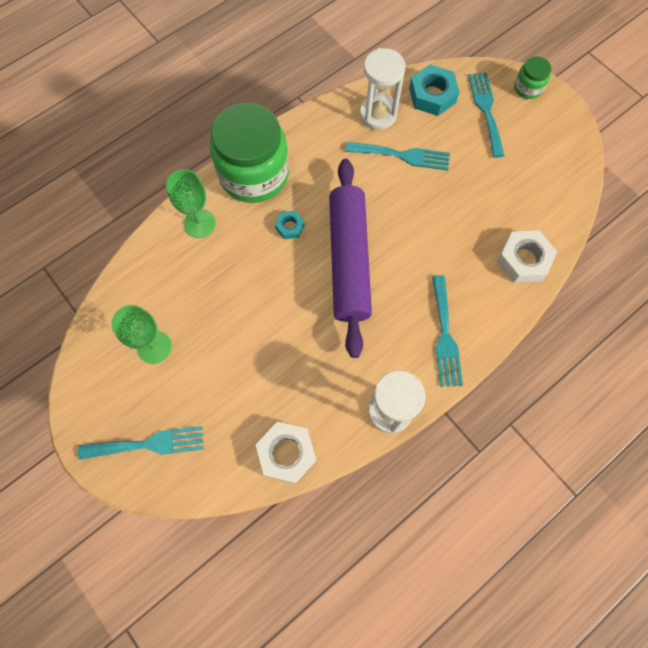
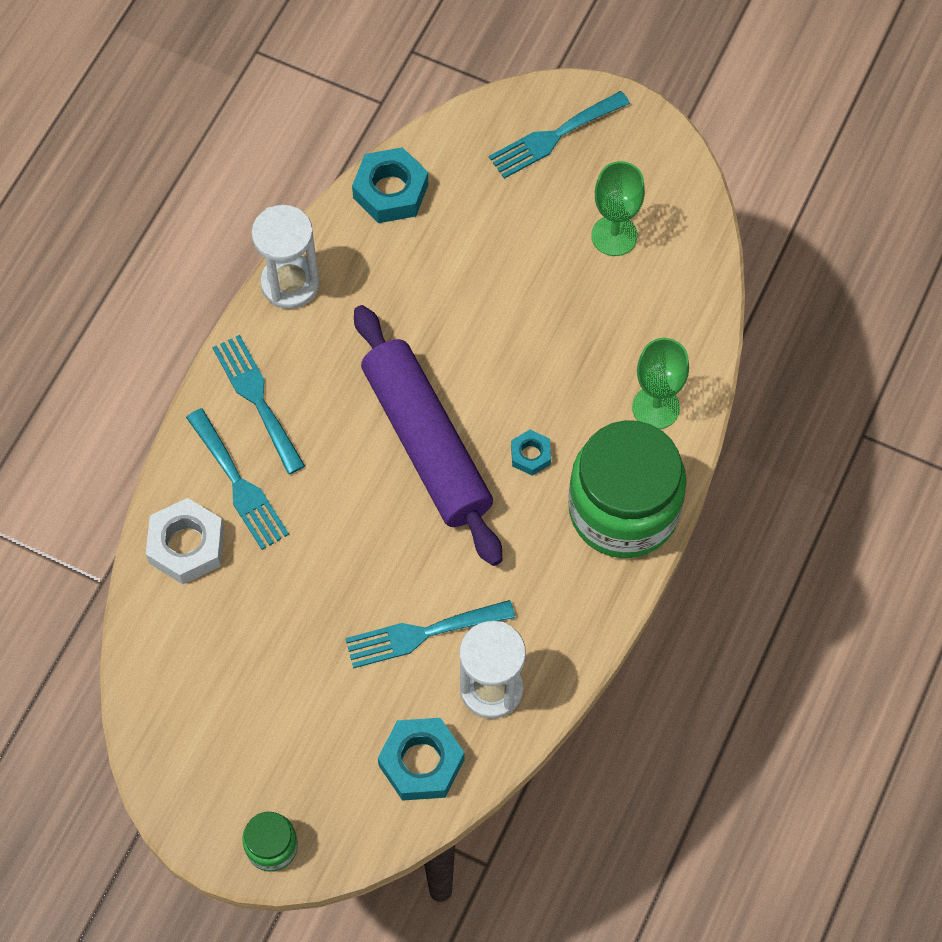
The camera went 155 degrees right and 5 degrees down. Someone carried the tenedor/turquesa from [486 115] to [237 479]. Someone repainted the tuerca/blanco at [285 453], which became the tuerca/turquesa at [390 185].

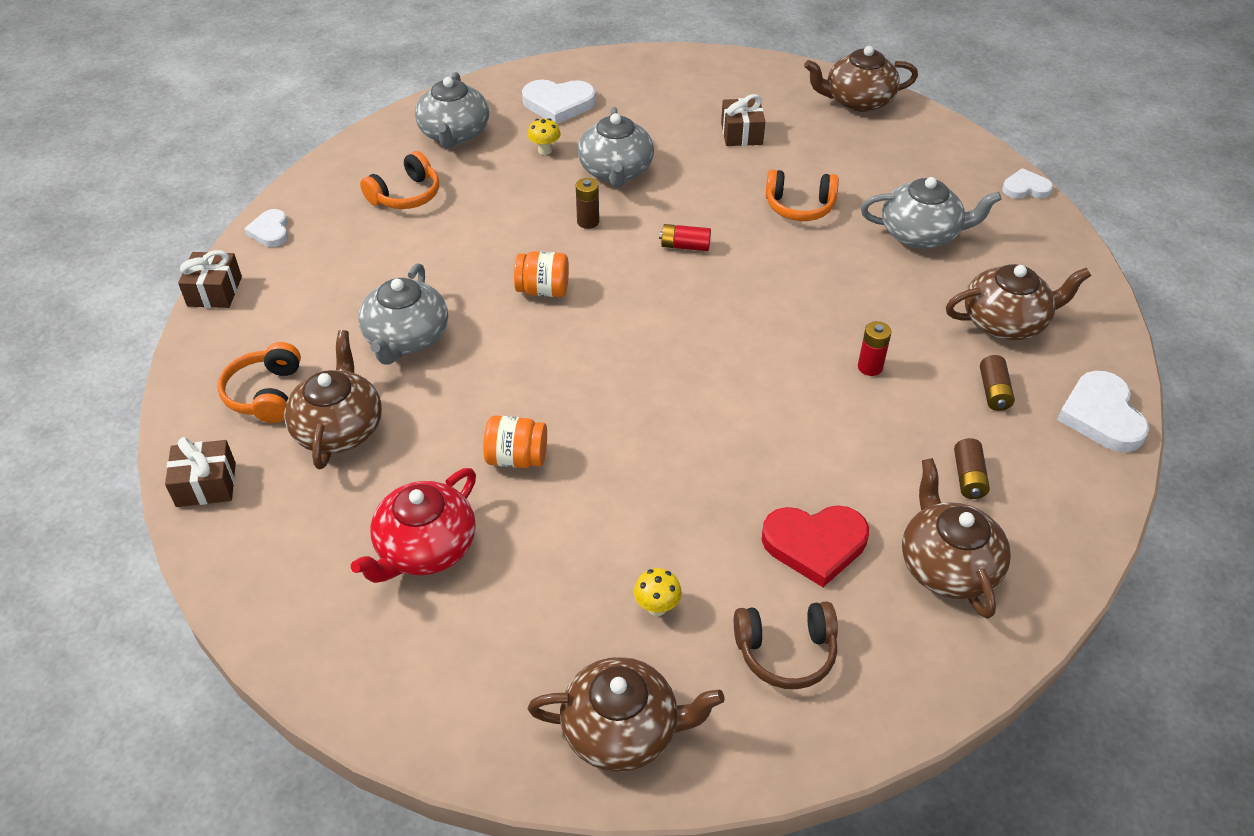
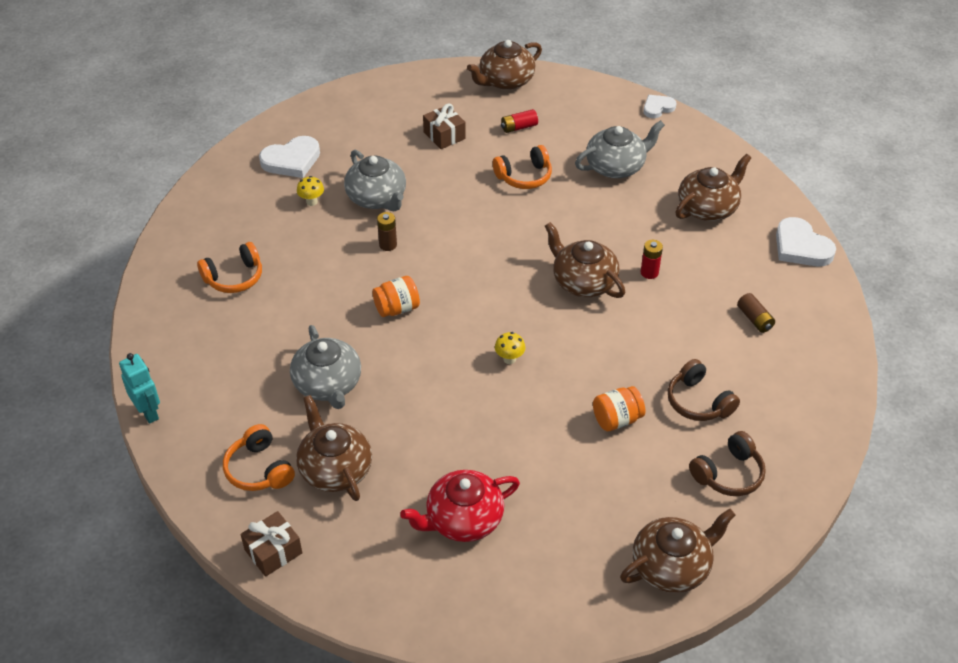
The camera went 30 degrees left and 0 degrees up. Someone took away the corazón/blanco at [266 228]. Someone took away the tetera/gris at [452 110]. Someone took away the pila/marrón at [997 383]. Someone carried the tarro/naranja from [515 441] to [619 408]. Someone carried the seta/amarillo from [658 592] to [510 348]. Someone carried the pila/rojo from [685 237] to [519 121]. Someone carried the tetera/marrón from [956 538] to [585 260]. Someone swapped the regalo/marrón at [210 279] for the robot/turquesa at [139 388]. Someone swapped the corazón/rojo at [815 546] for the auriculares/marrón at [704 390]. Someone rotated the tetera/rojo at [413 525] by 60 degrees clockwise. Someone rotated the auriculares/naranja at [399 180] by 45 degrees clockwise.

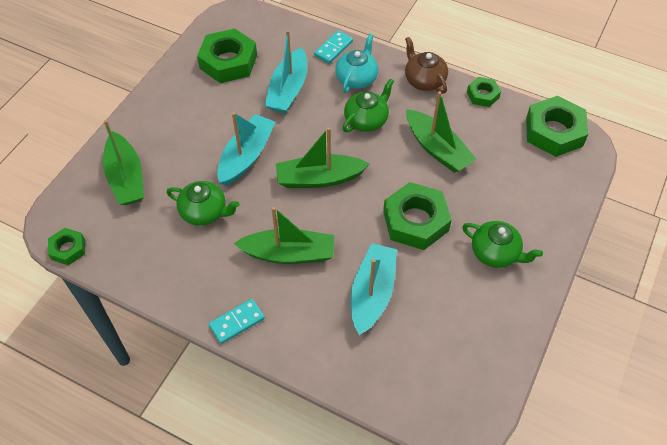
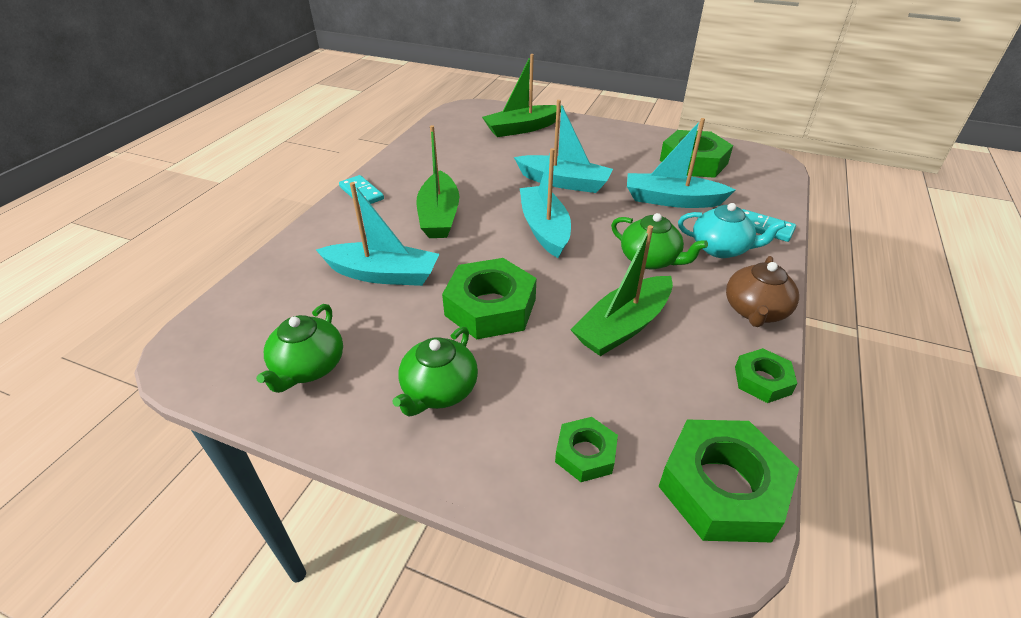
The camera went 85 degrees right and 15 degrees down. Someone carried the tuerca/verde from [66 246] to [586 449]. Someone carried the tetera/verde from [203 203] to [299 348]. Someone repainted the barco/verde at [322 157], which became the barco/turquesa at [545 203]. Someone rotated the tetera/marrón at [426 65] by 150 degrees clockwise.

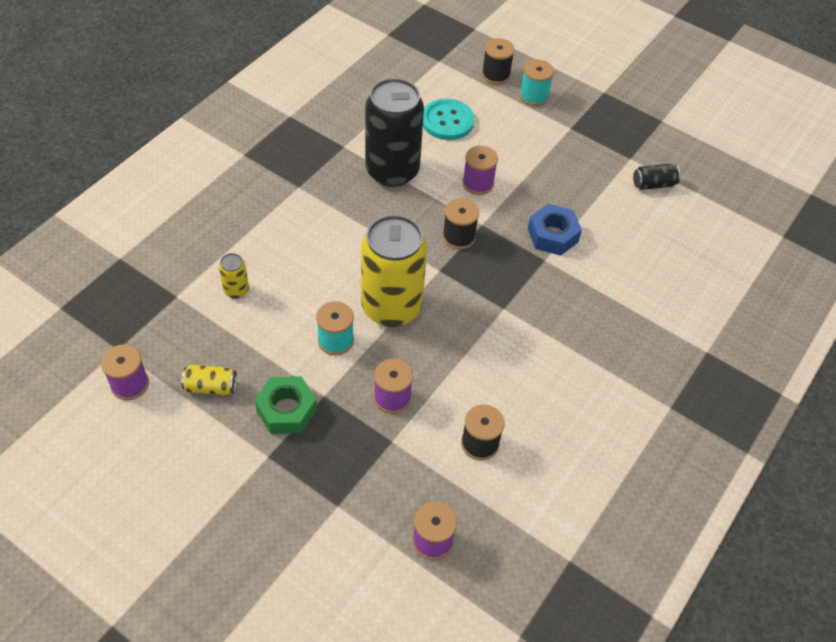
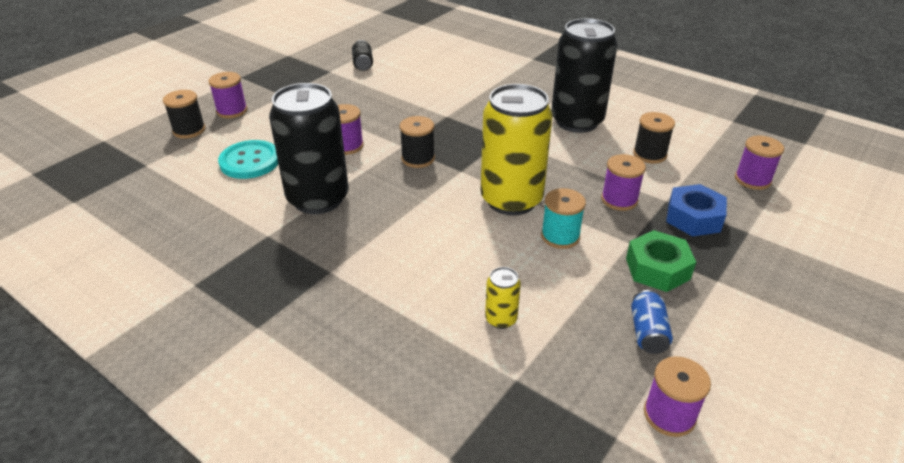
The camera went 85 degrees left and 15 degrees down. Someone put down the lata/negro at [584 75]. Someone carried the tuerca/azul from [555 230] to [696 210]. Someone repainted the lata/amarillo at [209 380], which became the lata/azul at [652 322]. Someone repainted the carrete/turquesa at [537 83], which became the carrete/morado at [227 95].

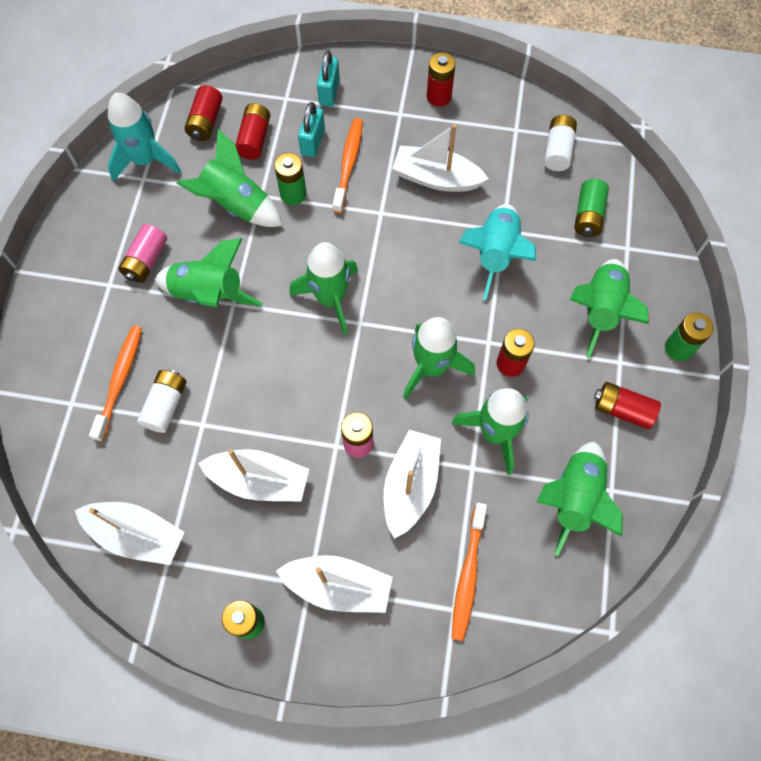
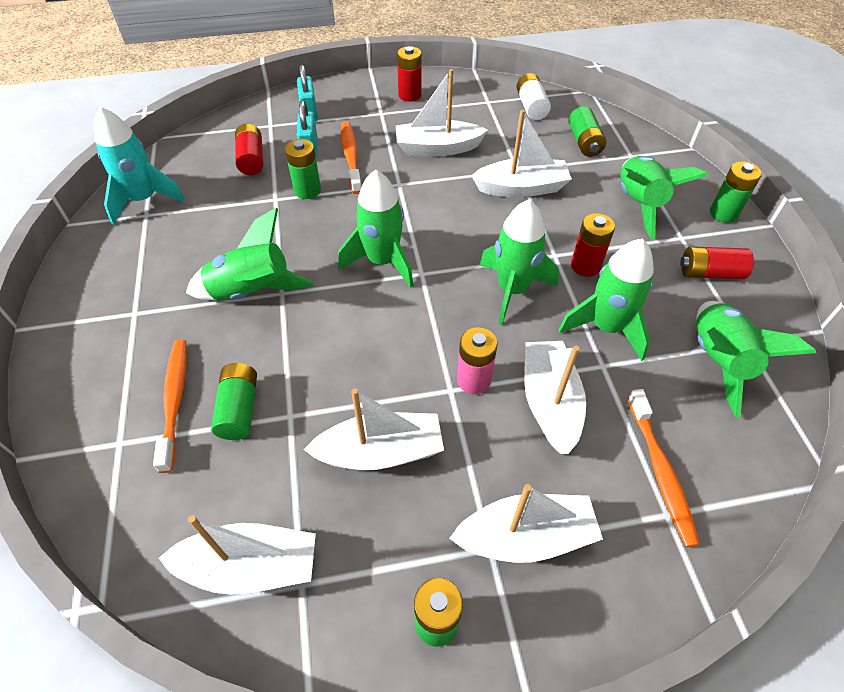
The camera went 20 degrees left and 15 degrees down. Someone took away the pila/rosa at [142 253]. Someone took away the cohete/verde at [229 178]. Someone took away the pila/rojo at [203 113]. Someone swapped the cohete/turquesa at [497 252] for the barco/blanco at [521 153]. Someone repainted the pila/blanco at [161 401], which became the pila/verde at [234 401].

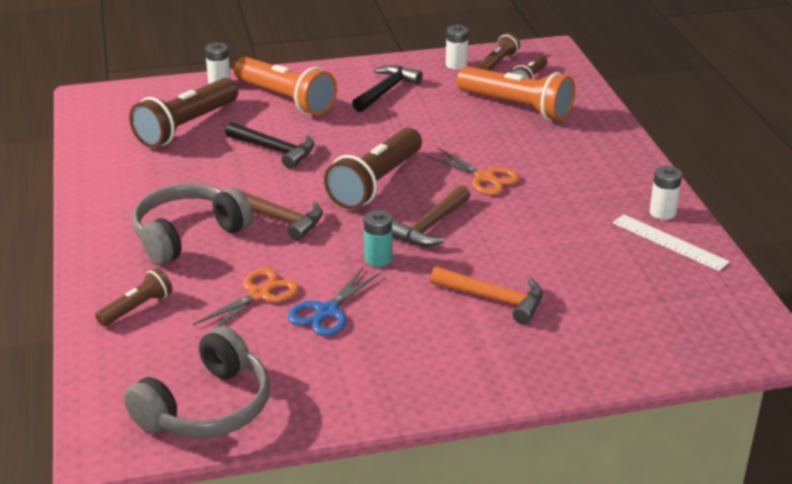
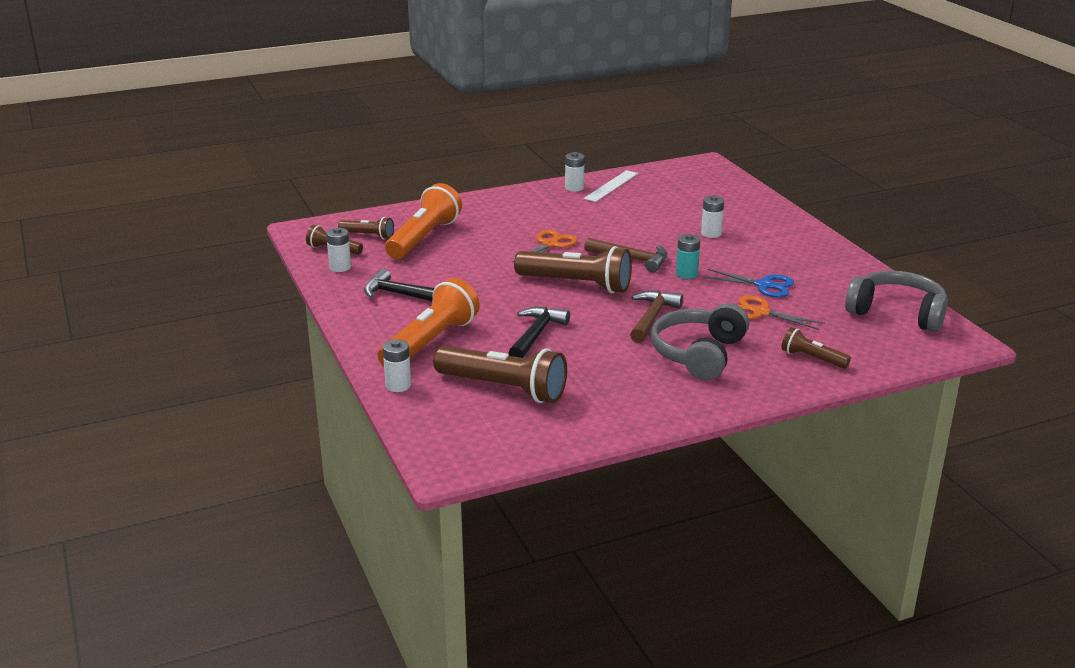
The camera went 100 degrees left and 5 degrees down. Someone swapped the martillo/naranja at [486 295] for the pila/blanco at [712 216]. Someone rotated the auriculares/gris at [192 224] by 75 degrees clockwise.

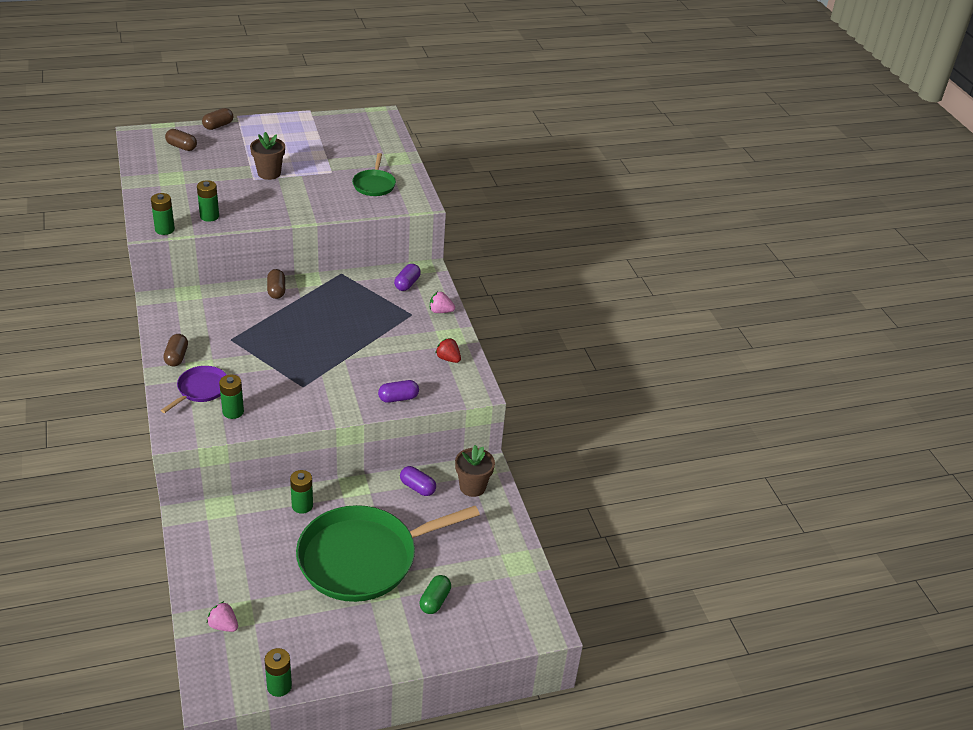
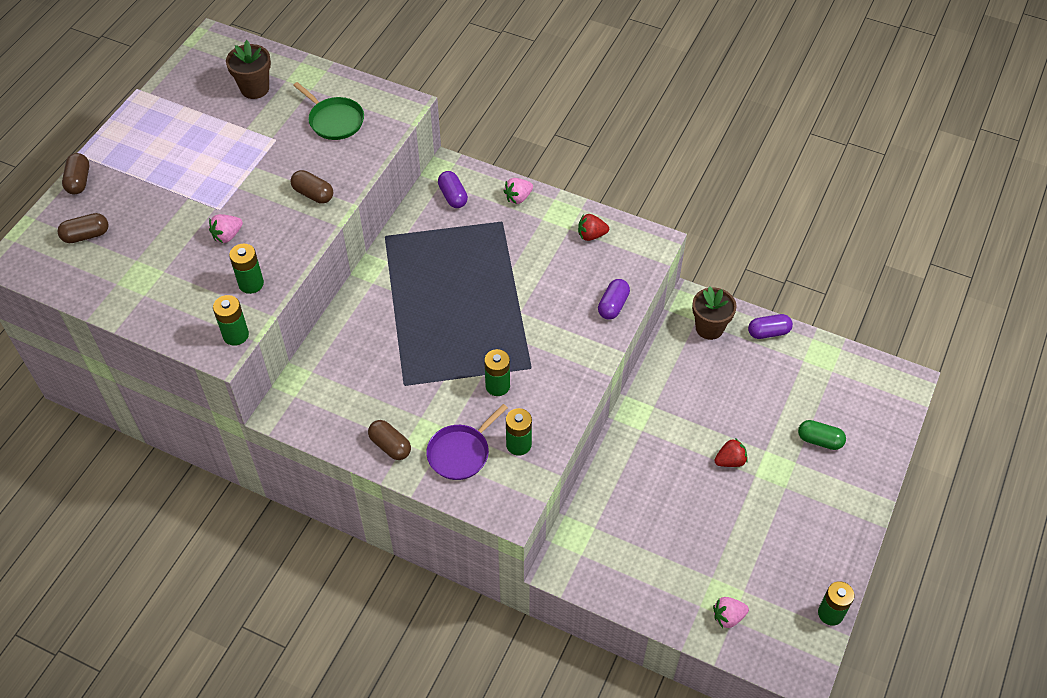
The camera went 45 degrees left and 15 degrees up. Someone put down the fresa/rosa at [226 228]. Someone carried the maceta/marrón from [267 156] to [248 69]. Someone carried the cápsula/marrón from [276 284] to [312 187]. Someone carried the pila/verde from [301 492] to [497 372]. Someone carried the cápsula/morado from [418 481] to [770 326]. Someone swapped the sartén/verde at [388 553] for the fresa/rojo at [731 452]. Someone rotated the sartén/morado at [194 389] by 120 degrees counterclockwise. Someone rotated the cápsula/verde at [435 594] by 45 degrees counterclockwise.

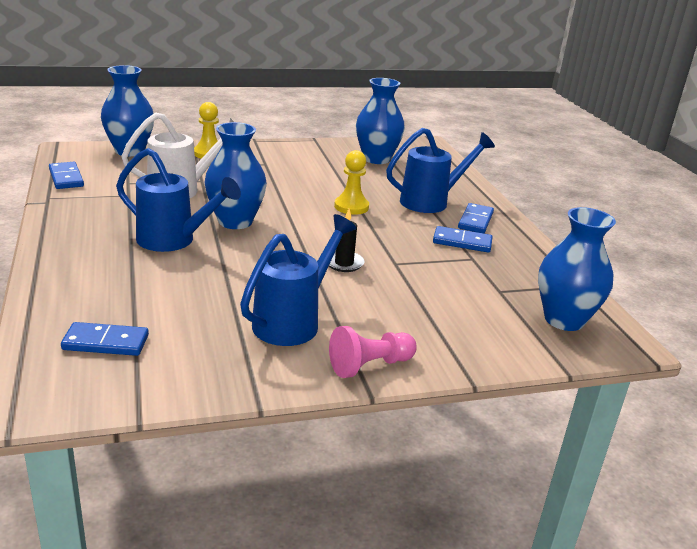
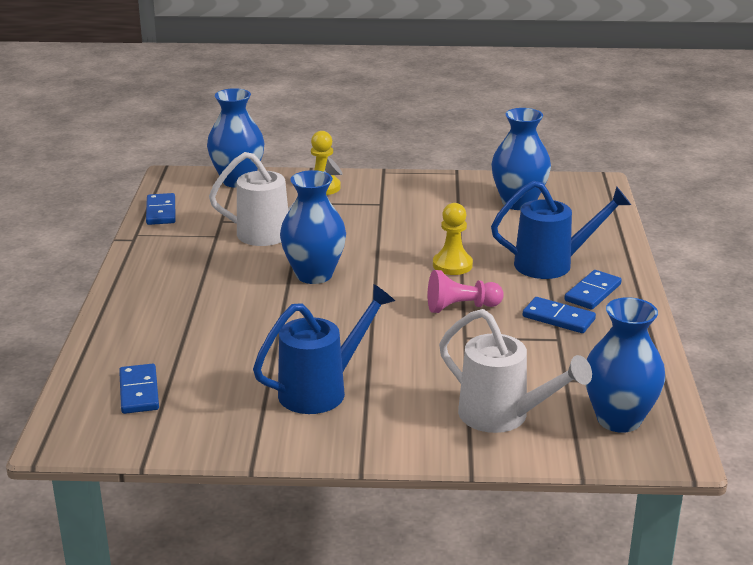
The camera went 20 degrees right and 0 degrees up. Someone took away the regadera/azul at [178 200]. Someone took away the vela/negro at [346 240]. Someone put down the regadera/blanco at [515 371]. Someone carried the peón/rosa from [373 352] to [466 291]. Someone rotated the ficha de dominó/azul at [105 339] by 60 degrees clockwise.

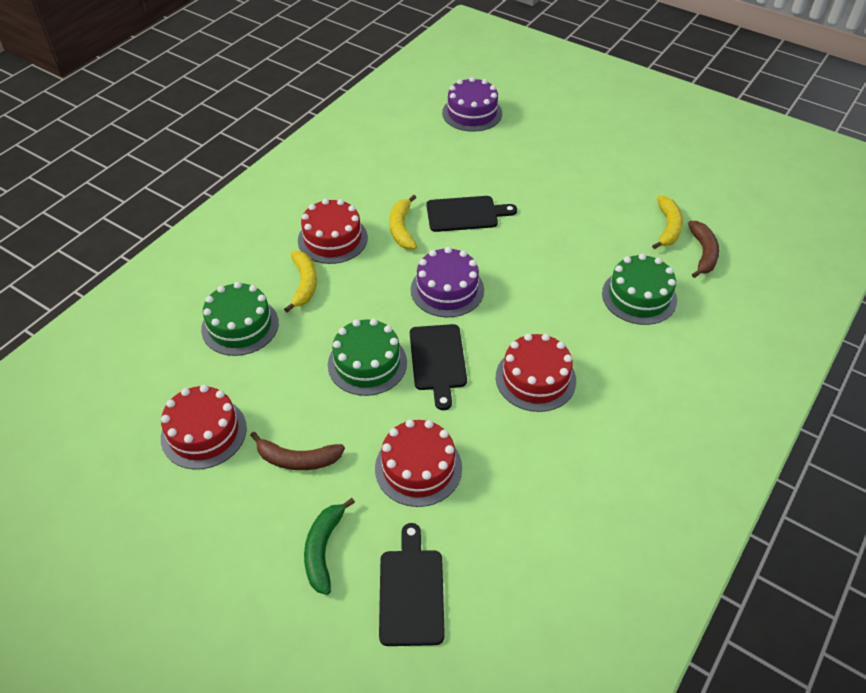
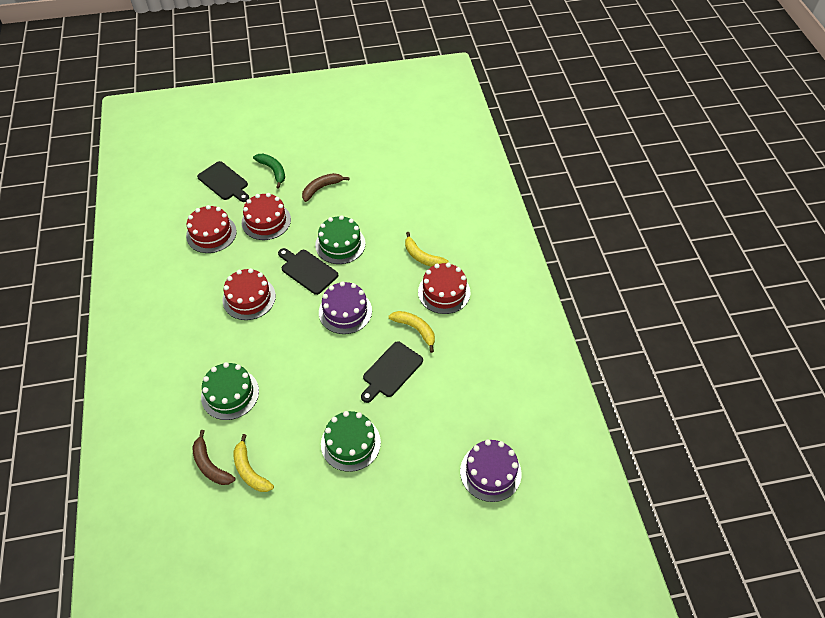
The camera went 135 degrees right and 5 degrees up. Someone carried the tarta/rojo from [204 427] to [211 229]. Someone carried the tarta/verde from [240 319] to [351 441].

